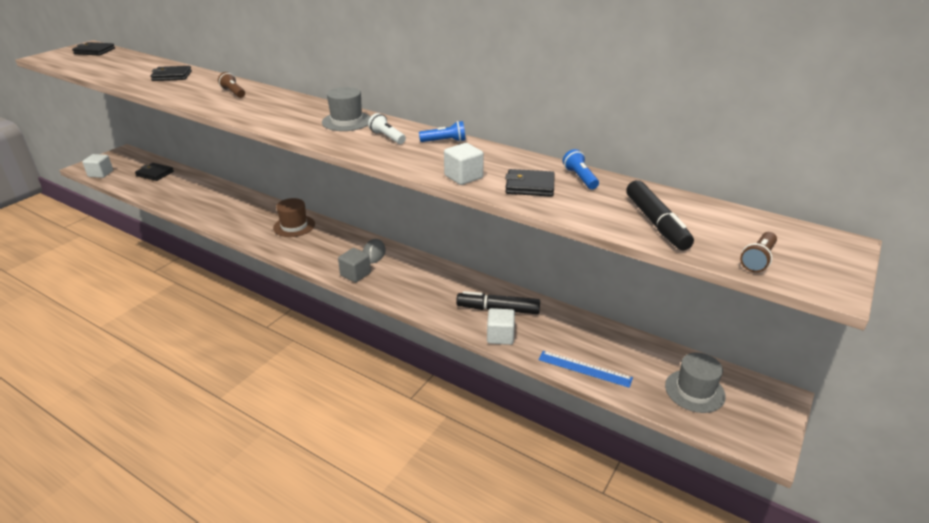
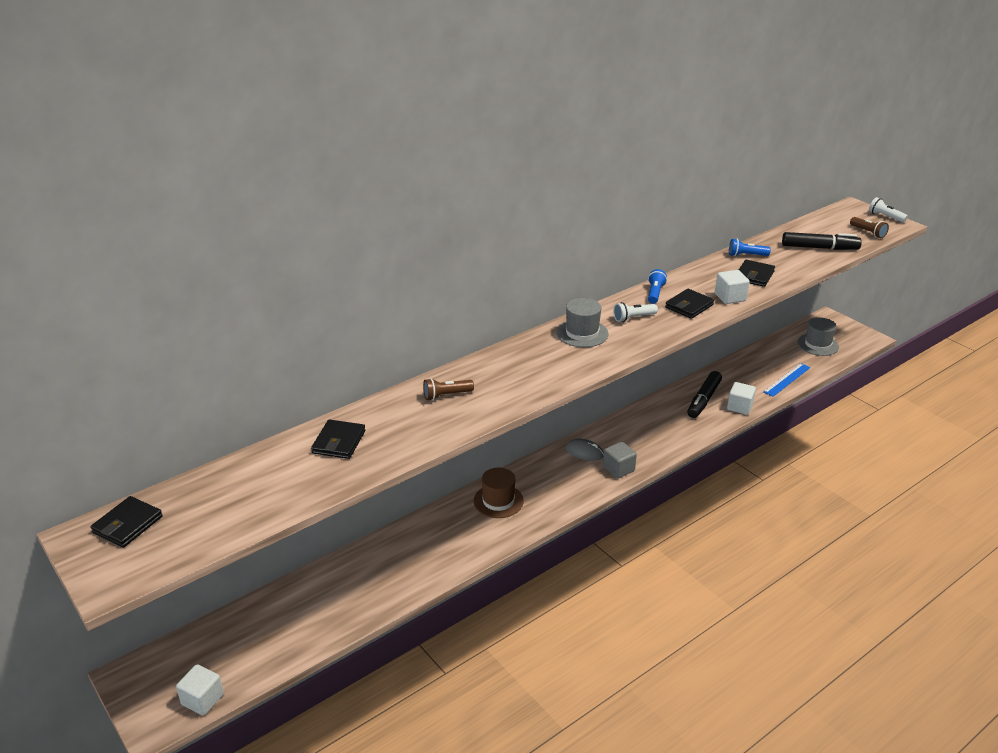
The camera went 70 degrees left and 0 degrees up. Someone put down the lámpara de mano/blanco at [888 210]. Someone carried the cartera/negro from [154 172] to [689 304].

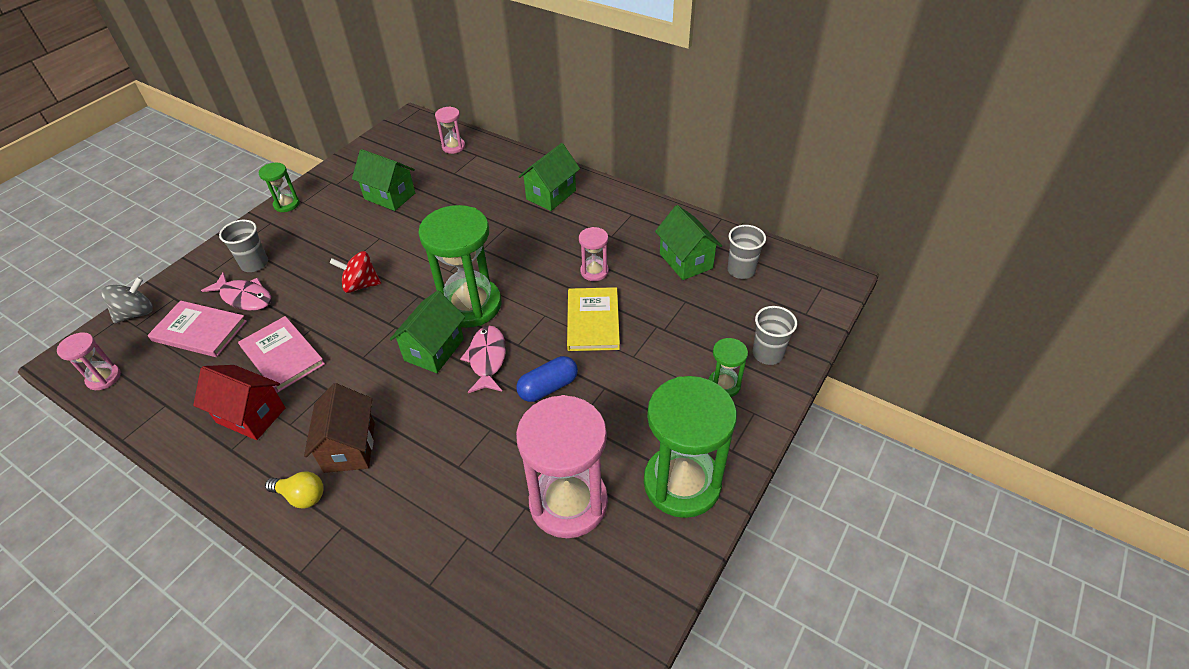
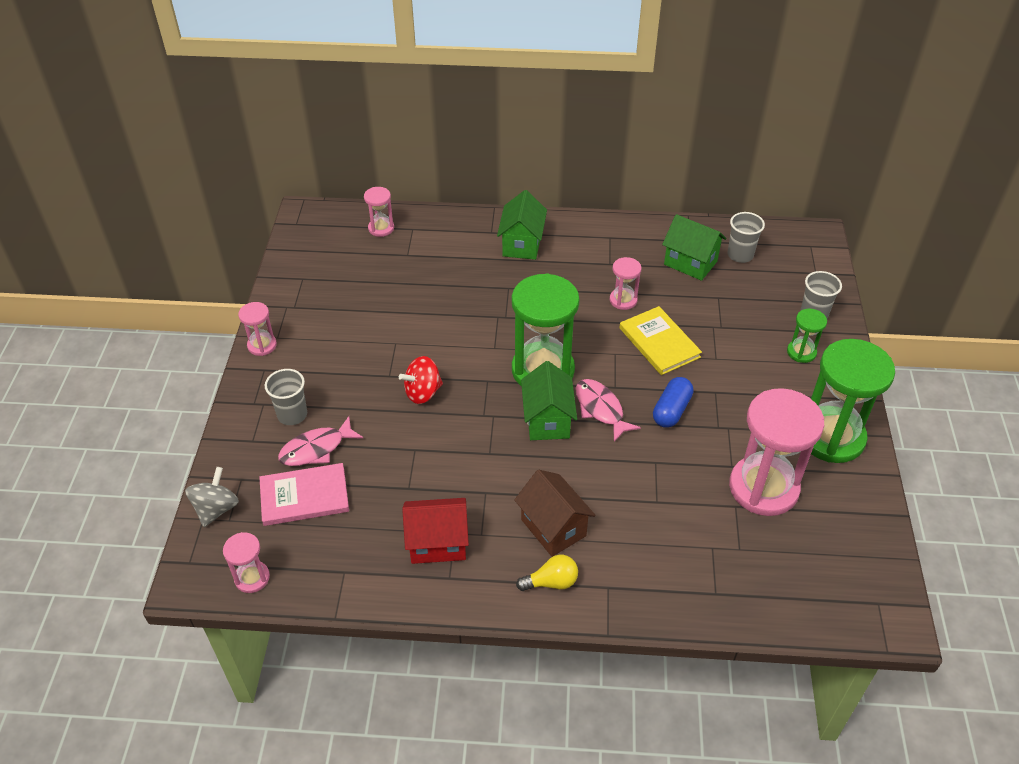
The camera went 30 degrees left and 0 degrees up. Someone took away the libro/rosa at [281 354]. Someone took away the casa/verde at [383 180]. Someone repainted the reloj de arena/verde at [279 187], which became the reloj de arena/rosa at [257 329]. Someone rotated the pez/rosa at [236 291] by 150 degrees clockwise.

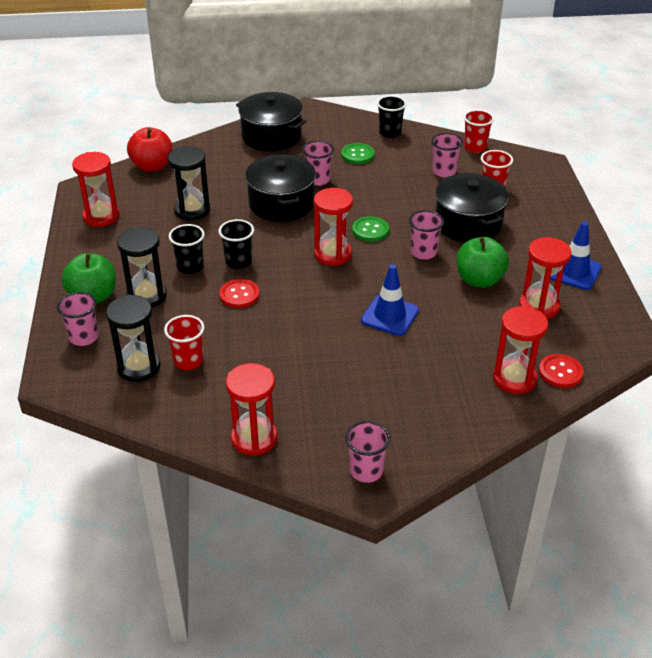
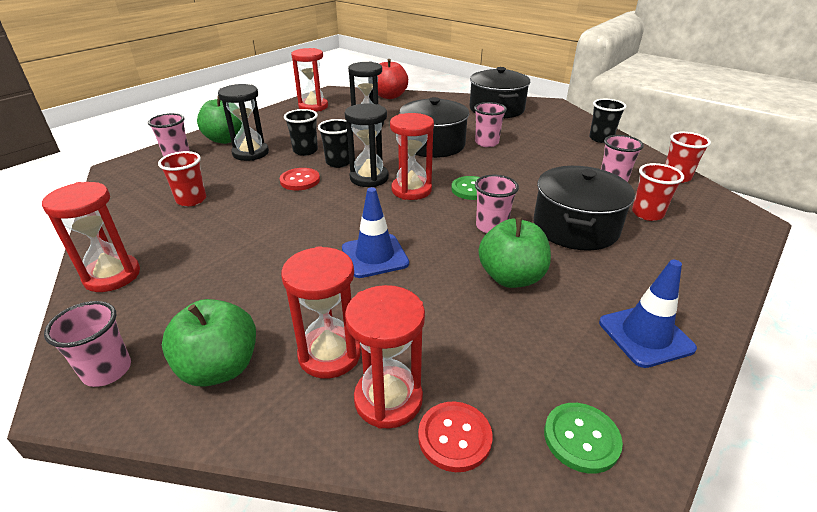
The camera went 45 degrees right and 5 degrees down. Someone put down the manzana/verde at [209 343]. Someone carried the reloj de arena/negro from [133 338] to [367 145]. Someone carried the botón/verde from [357 153] to [583 438]. Someone carried the reloj de arena/rojo from [545 278] to [321 312].

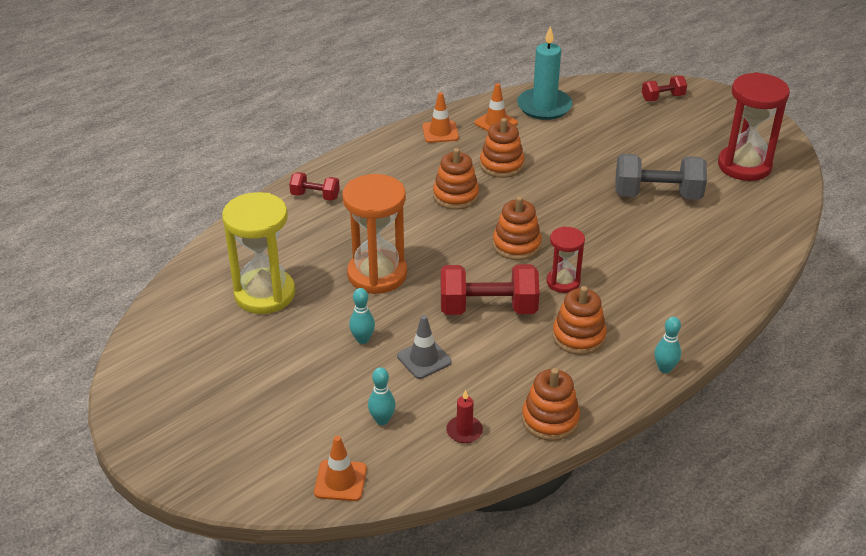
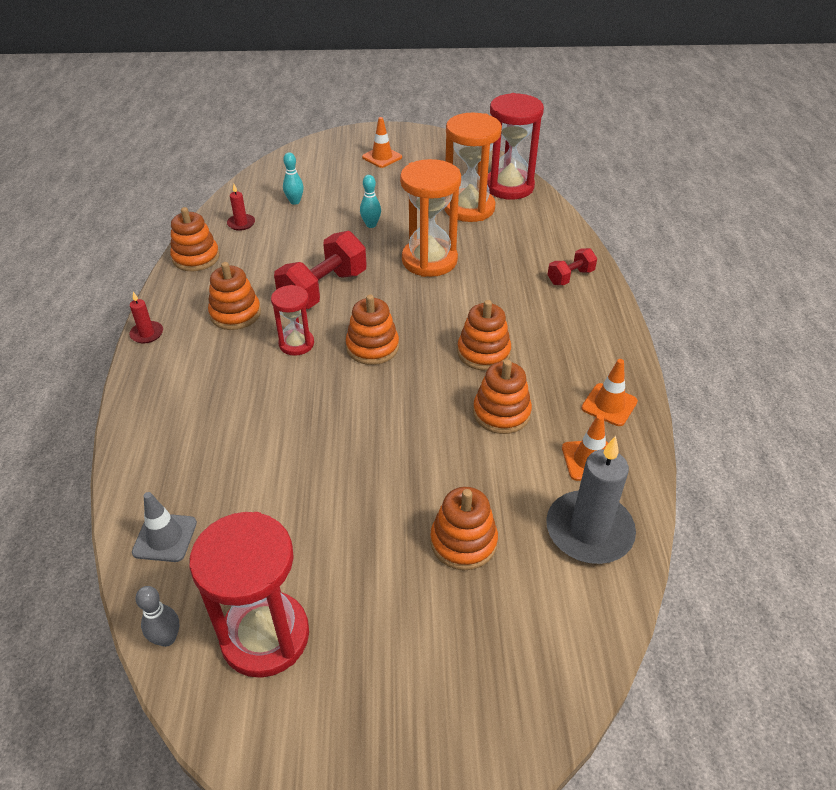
The camera went 130 degrees right and 5 degrees up. Someone took away the mancuerna/gris at [661 177]. Someone took away the mancuerna/rojo at [664 88]. Someone put down the bolo/gris at [157 616]. Someone put down the juguete apilable/naranja at [464 528]. Someone put down the reloj de arena/rojo at [515 146]. Someone carried the cono de tráfico/naranja from [340 468] to [382 142]. Someone carried the cono de tráfico/gris from [424 347] to [164 527]. Someone swapped the bolo/turquesa at [667 345] for the vela/rojo at [146 318]. Someone repainted the reloj de arena/amarillo at [258 253], which became the reloj de arena/naranja at [473 167]. Someone repainted the vela/turquesa at [545 73], which became the vela/gris at [591 500].

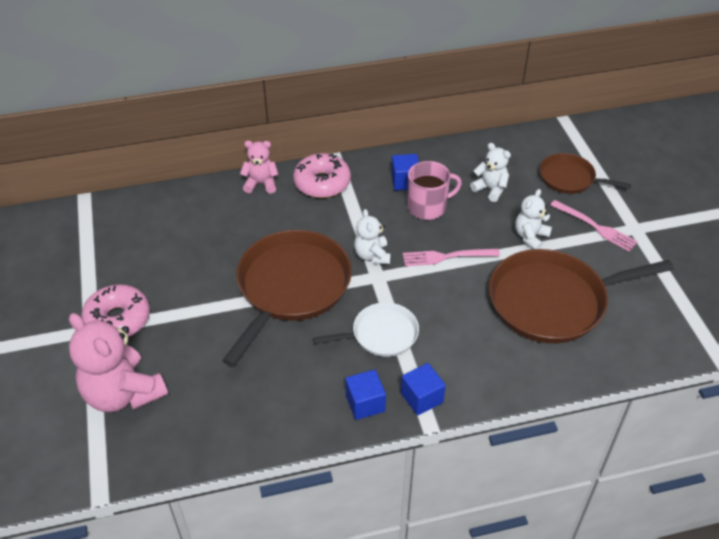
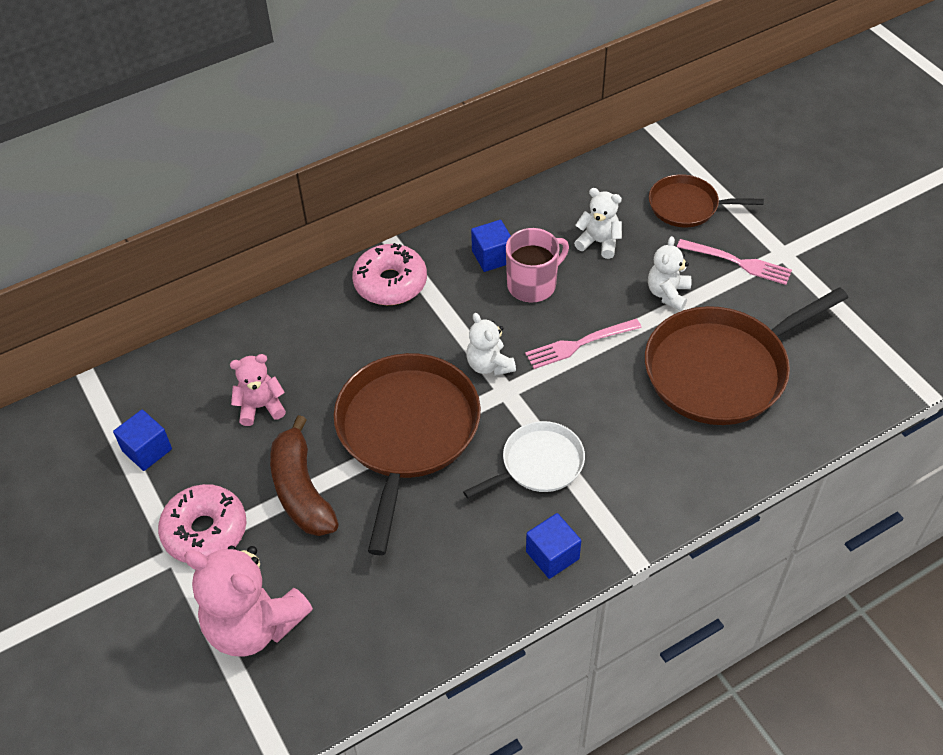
The camera went 15 degrees left and 5 degrees up. Someone put down the plátano/marrón at [304 475]. Someone carried the osito/rosa from [259 167] to [258 390]. Someone carried the cubo/azul from [423 389] to [142 440].

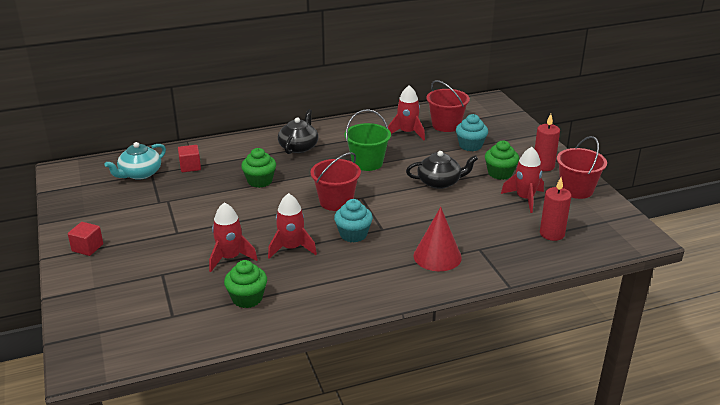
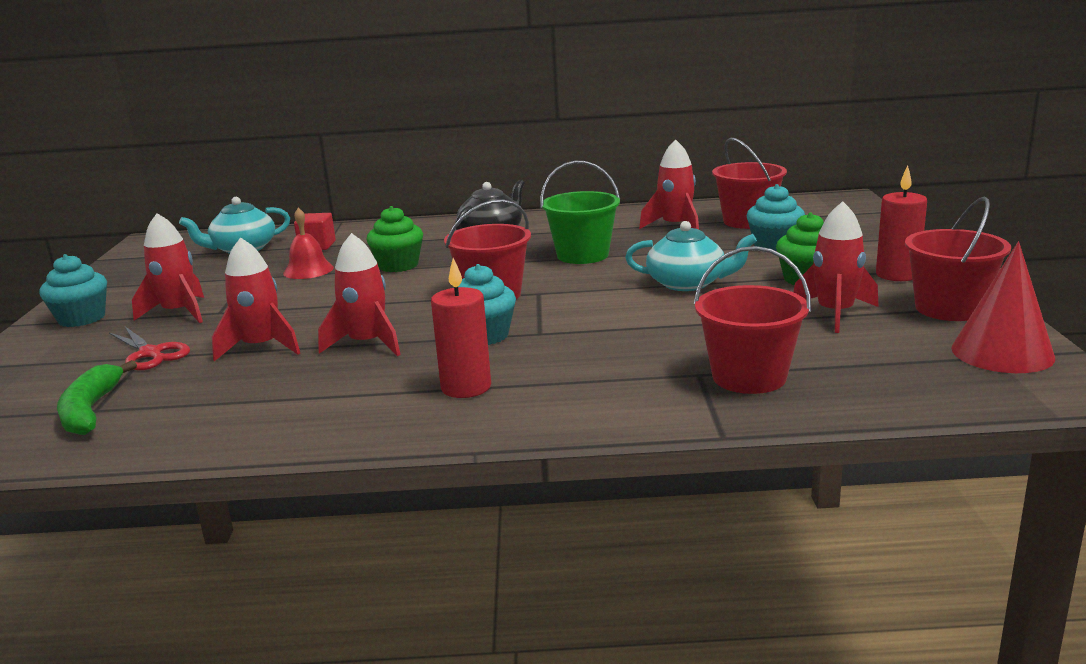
The camera went 20 degrees right and 10 degrees down. Someone took away the magdalena/verde at [245 284]. Someone put down the plátano/verde at [97 397]. Someone put down the tijeras/rojo at [149 348]. Someone put down the cohete/rojo at [168 268]. Someone put down the campana/rojo at [308 243]. Someone put down the balde/rojo at [752 320]. Someone carried the cono/rojo from [437 239] to [1003 307]. Someone carried the vela/rojo from [555 209] to [461 328]. Someone swapped the cubo/rojo at [85 239] for the magdalena/turquesa at [73 290]. Someone repainted the tetera/negro at [442 170], which became the tetera/turquesa at [691 256].

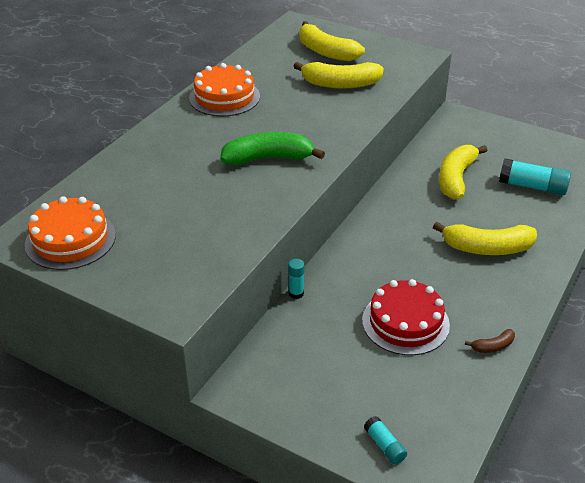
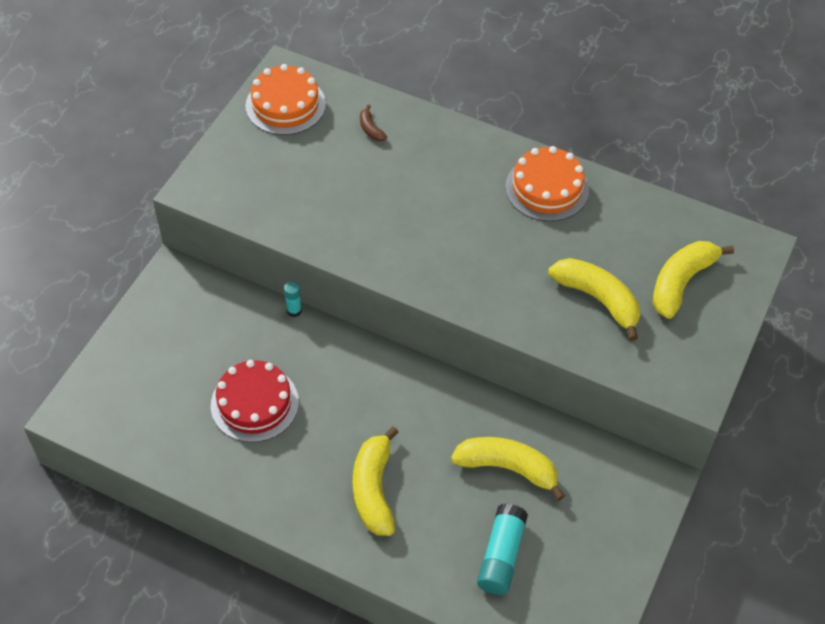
The camera went 85 degrees right and 15 degrees up. Someone took away the plátano/verde at [272 148]. Someone took away the barra de pegamento/turquesa at [385 440]. Someone carried the plátano/marrón from [490 341] to [373 123]. Someone rotated the plátano/amarillo at [338 75] by 135 degrees clockwise.

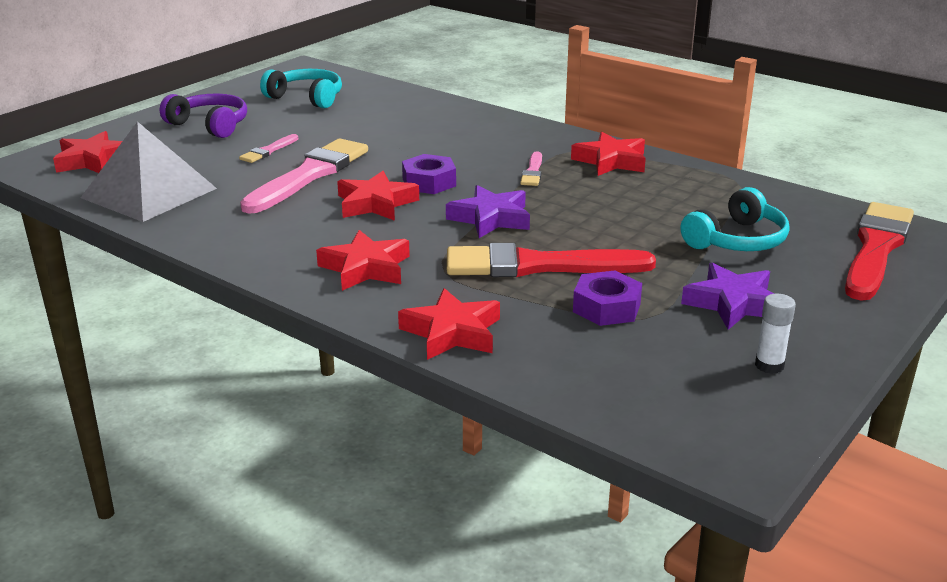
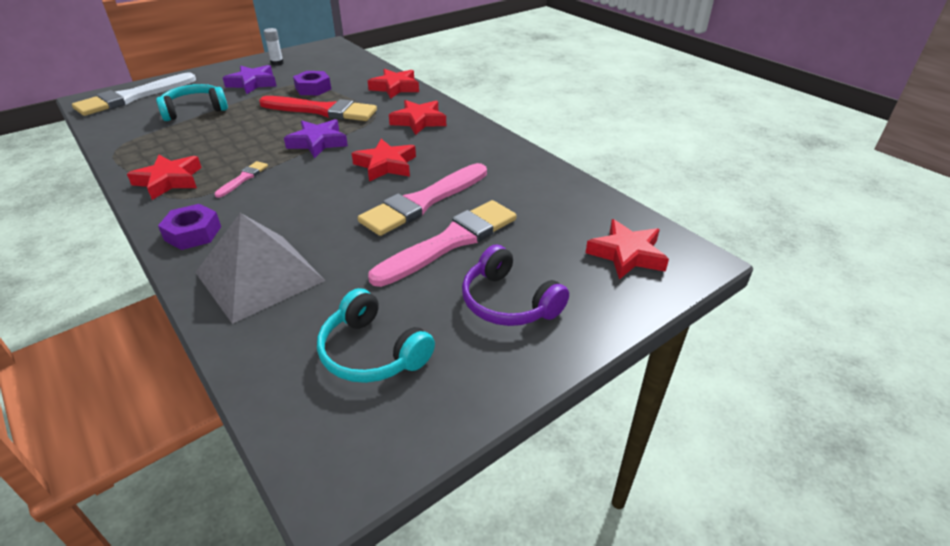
The camera went 165 degrees left and 10 degrees up. Someone carried the pirámide/gris from [148 172] to [260 268]. Someone carried the tuerca/morado from [429 174] to [189 227]. Someone repainted the pincel/rojo at [879 251], which became the pincel/blanco at [134 94]. Someone scaled the pincel/rosa at [268 148] by 2.20.

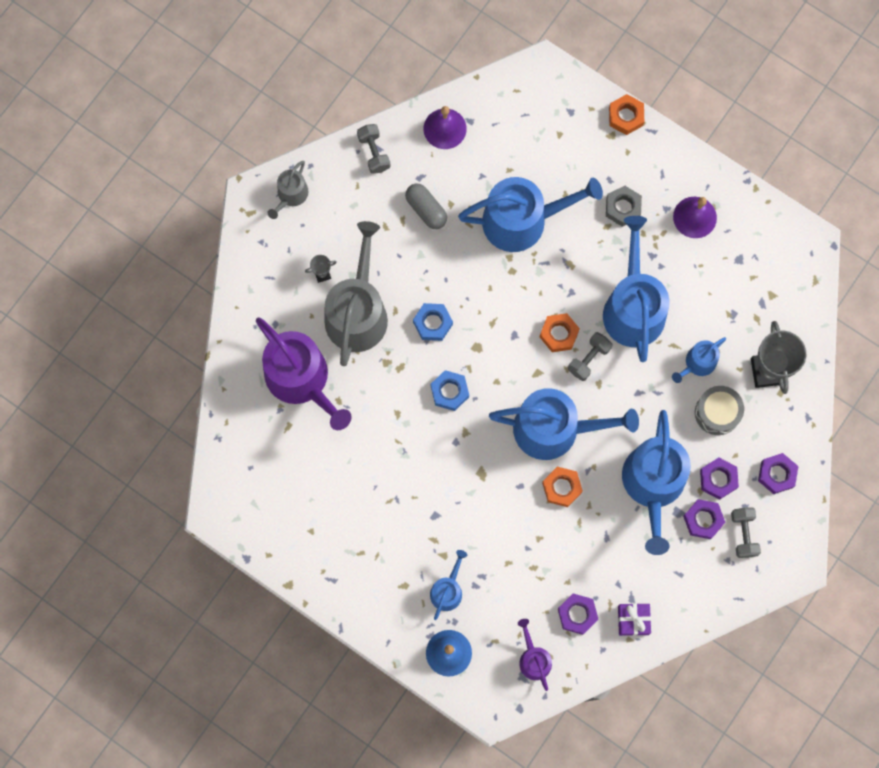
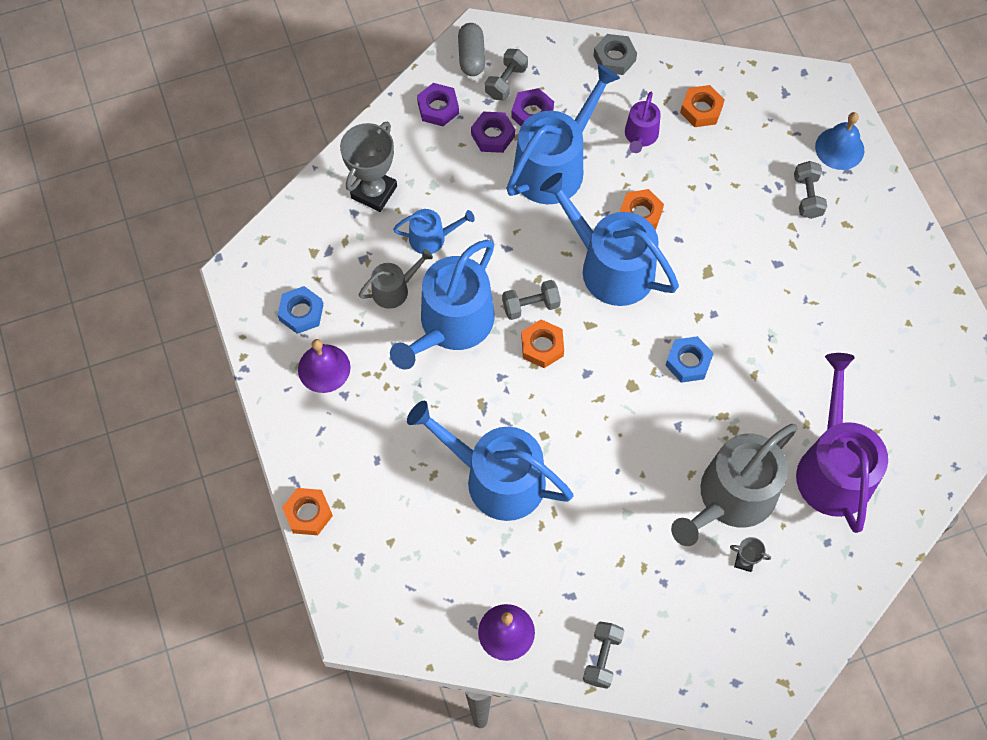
The camera went 145 degrees left and 10 degrees down. Someone took away the regalo/morado at [634 619]. Someone took away the tambor/gris at [719 410]. Someone carried the regadera/gris from [288 190] to [395 279]. Someone carried the cápsula/gris from [426 206] to [471 49]. Someone carried the tuerca/azul from [433 322] to [300 310]. Someone carried the regadera/morado from [535 655] to [643 122]. Someone carried the tuerca/gris from [624 206] to [615 54]. Someone swapped the regadera/azul at [448 585] for the mancuerna/gris at [810 190]. Someone repainted the tuerca/morado at [578 614], which became the tuerca/naranja at [702 106].

